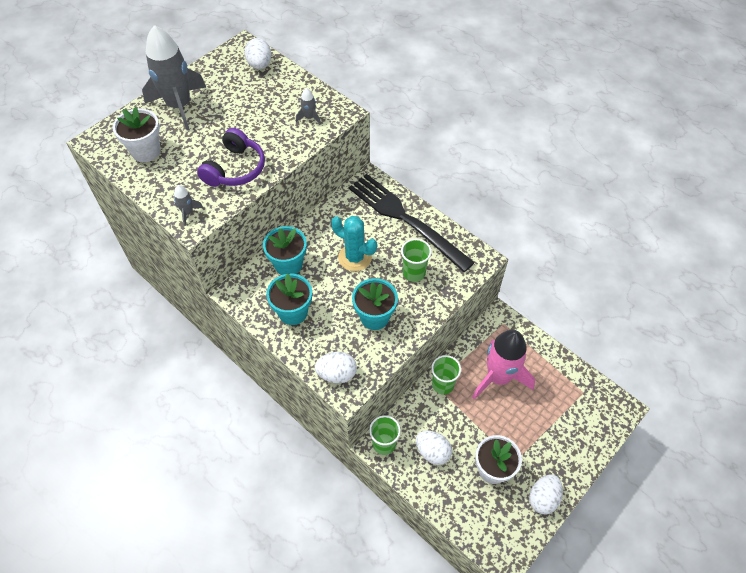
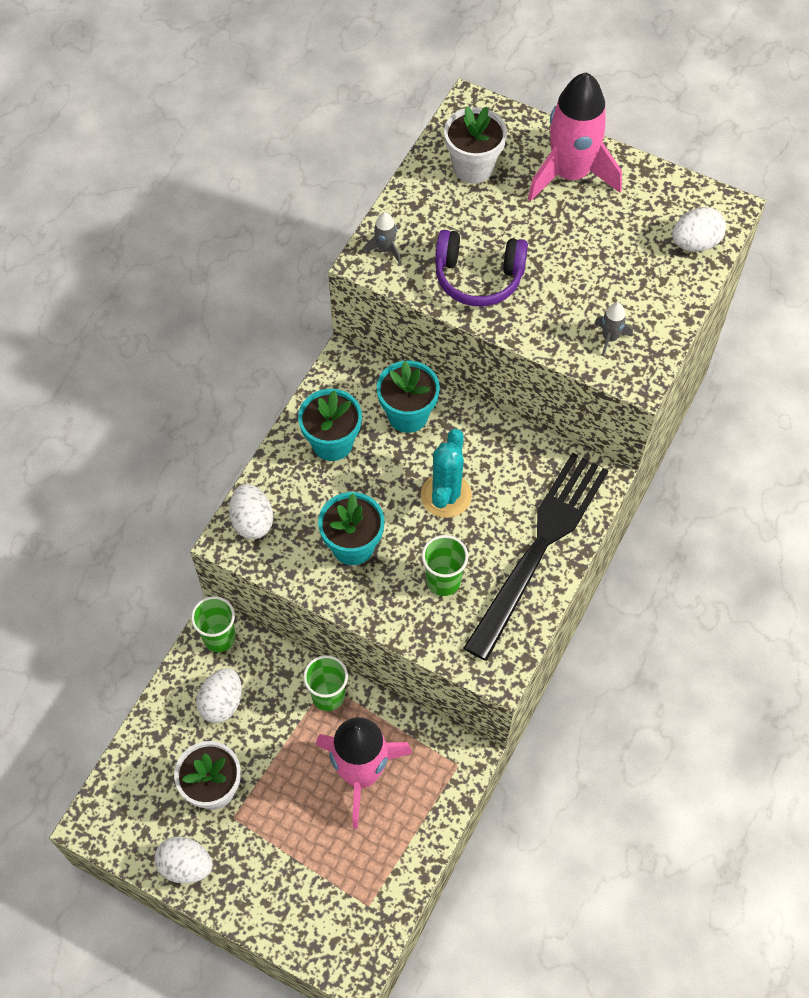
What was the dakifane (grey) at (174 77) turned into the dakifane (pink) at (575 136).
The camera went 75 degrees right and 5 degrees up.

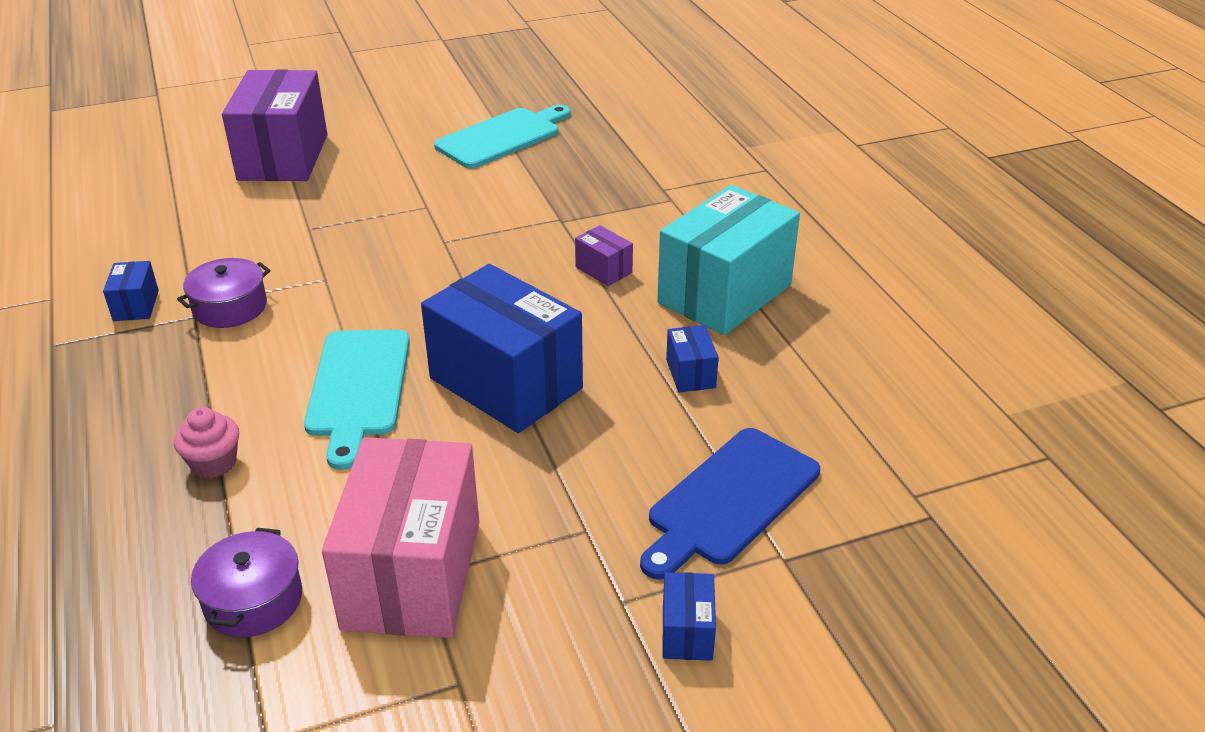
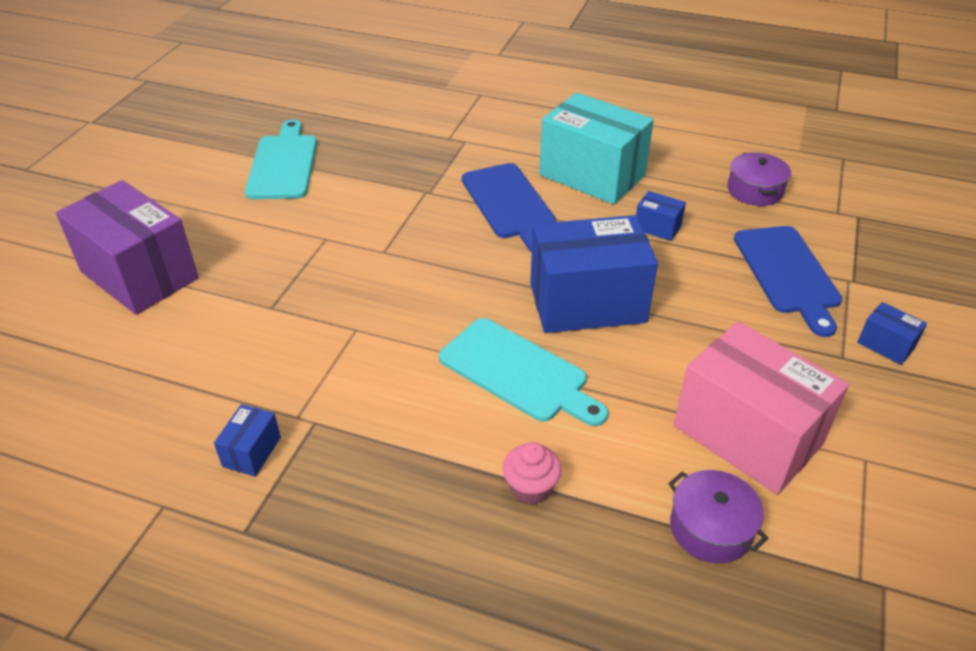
The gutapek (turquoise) at (728 260) ended up facing another way, 45 degrees counterclockwise from before.
Where the gutapek (purple) stood at (604 255), the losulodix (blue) came to stand at (509 207).
The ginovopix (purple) ended up elsewhere, having gone from (223 293) to (759 179).
The gutapek (blue) at (131 291) ended up facing another way, 75 degrees clockwise from before.
The camera went 50 degrees left and 5 degrees up.

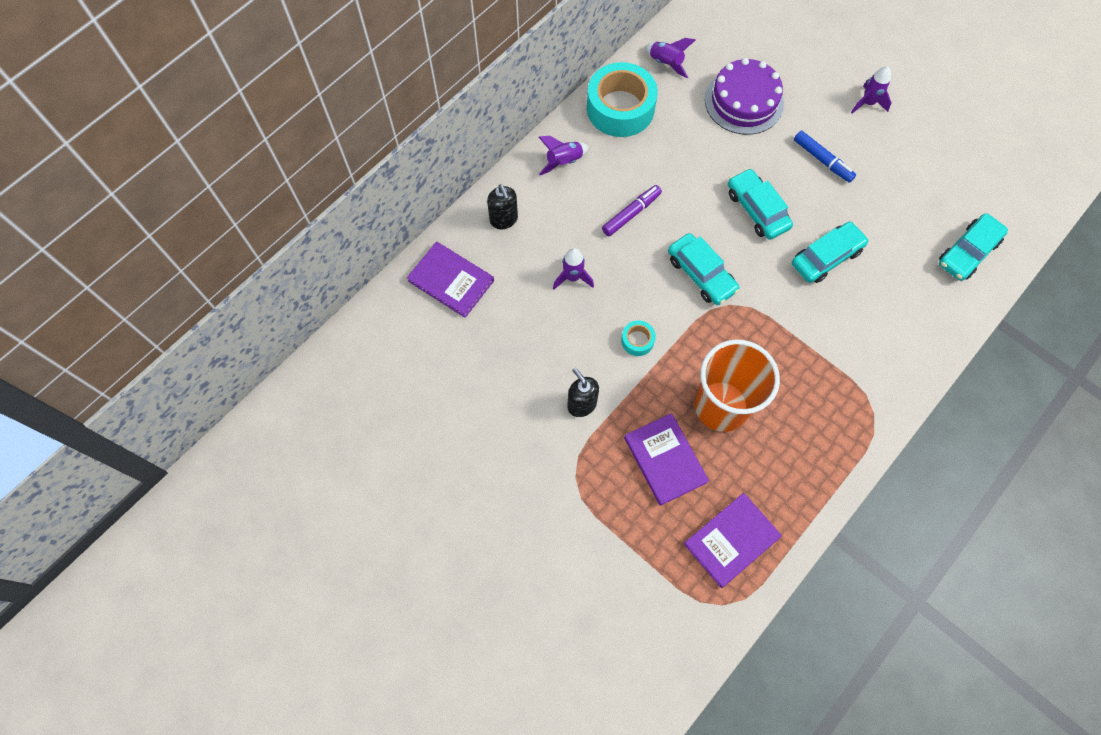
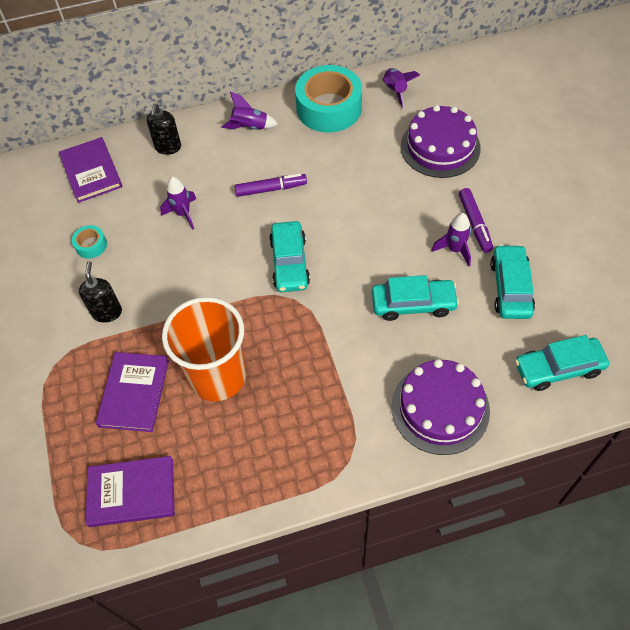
The dakifane (purple) ended up elsewhere, having gone from (871 90) to (451 240).
What was the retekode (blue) at (825 157) turned into the retekode (purple) at (476 220).
The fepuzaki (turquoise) ended up elsewhere, having gone from (760 204) to (512 281).
The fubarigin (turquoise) ended up elsewhere, having gone from (638 338) to (89 242).
The second view gained the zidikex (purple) at (440 407).
The camera went 35 degrees right and 10 degrees down.

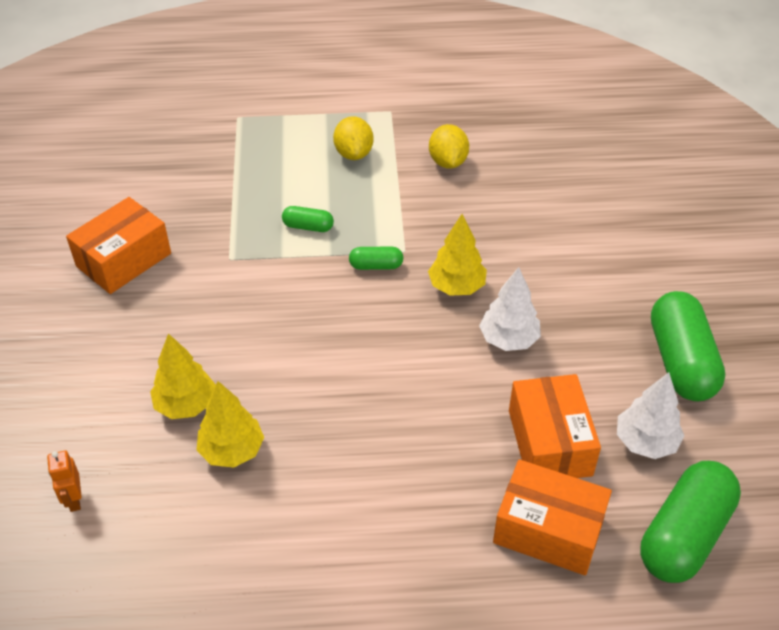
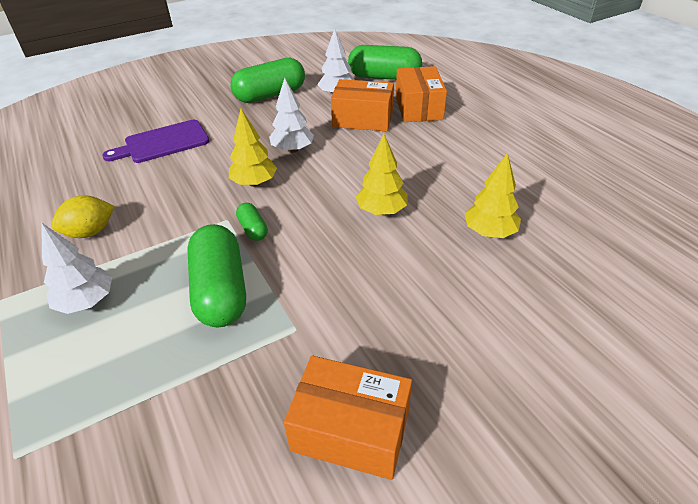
Where the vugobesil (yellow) stood at (353 138), the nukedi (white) came to stand at (76 268).
The size of the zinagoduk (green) at (308 219) changed by a factor of 2.12.
The nukedi (yellow) ended up elsewhere, having gone from (183 376) to (382 174).
The gutapek (orange) at (555 426) ended up facing another way, 45 degrees clockwise from before.
The second view lost the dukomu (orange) at (64 481).
The second view gained the losulodix (purple) at (155 141).
The camera went 115 degrees left and 5 degrees down.

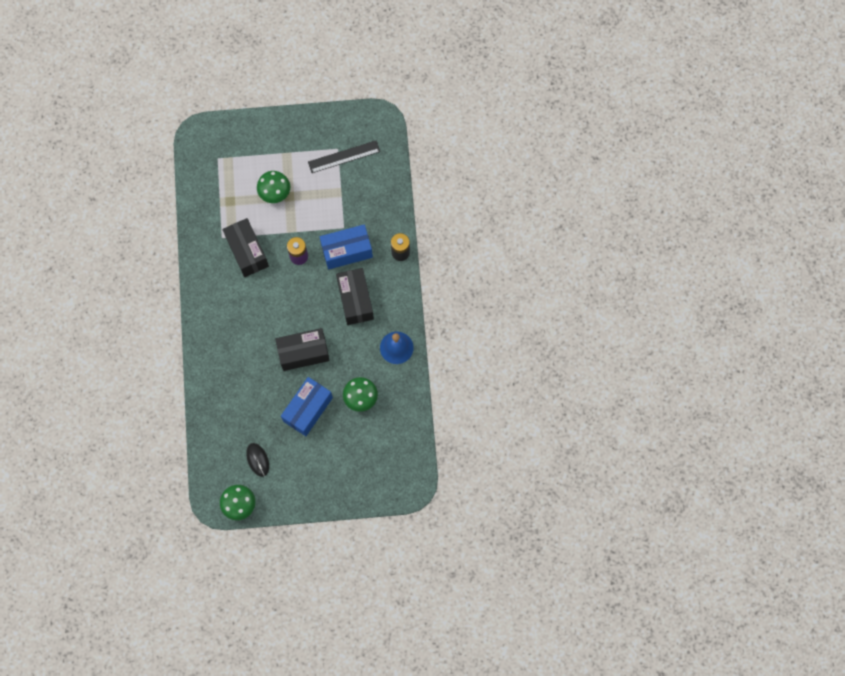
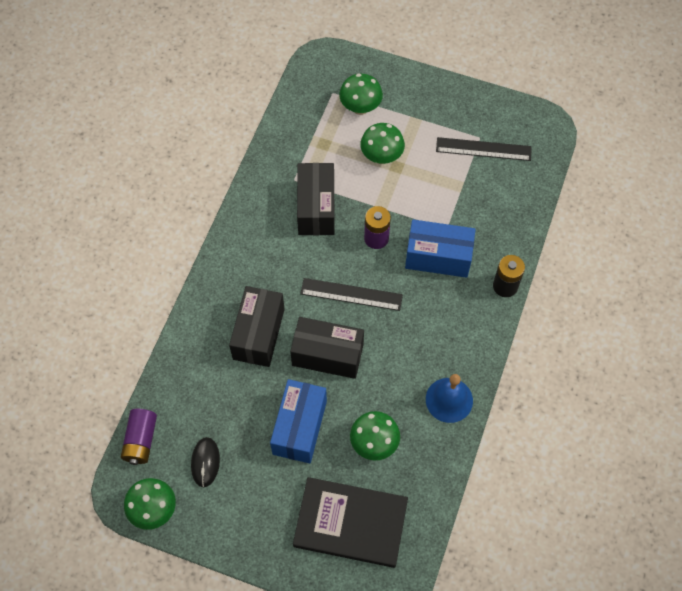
The gutapek (black) ended up elsewhere, having gone from (355 296) to (257 326).
The gutapek (blue) at (307 406) ended up facing another way, 45 degrees counterclockwise from before.
The second view gained the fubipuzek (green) at (361 94).
The second view gained the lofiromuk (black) at (351 294).
The second view gained the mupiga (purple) at (139 437).
The second view gained the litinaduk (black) at (350 522).
The camera went 25 degrees right and 10 degrees down.

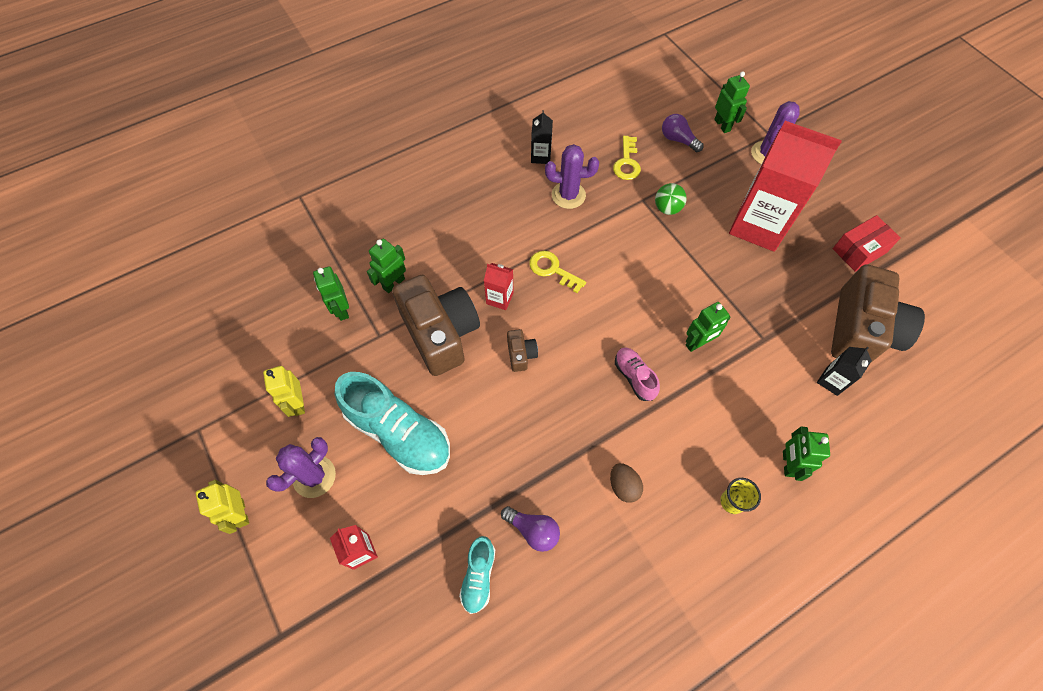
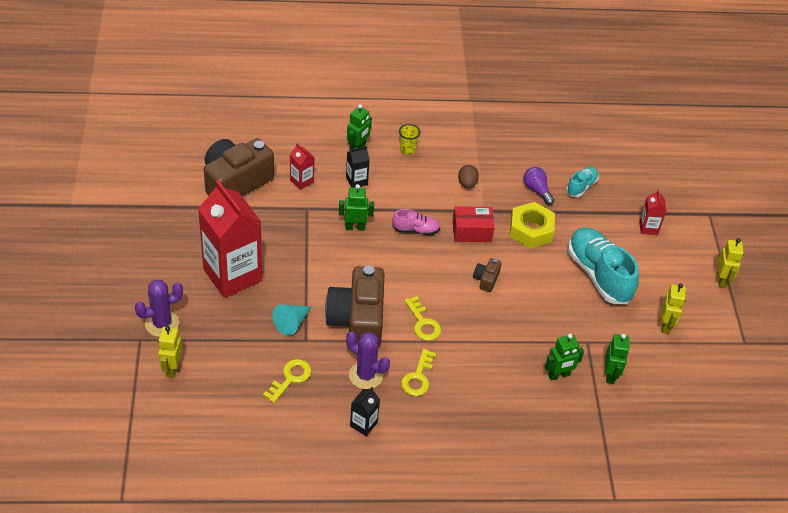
What was the dukomu (green) at (732 102) turned into the dukomu (yellow) at (170 352).
The second view lost the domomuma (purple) at (683 133).
Where the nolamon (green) stood at (671 199), the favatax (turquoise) came to stand at (292 320).
The gutapek (red) ended up elsewhere, having gone from (867 243) to (474 224).
The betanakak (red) ended up elsewhere, having gone from (499 286) to (302 166).
The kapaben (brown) ended up elsewhere, having gone from (436 325) to (355 306).
The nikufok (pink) at (637 374) ended up facing another way, 90 degrees counterclockwise from before.
The betanakak (black) ended up elsewhere, having gone from (844 371) to (358 167).
The second view lost the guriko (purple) at (301 467).
The second view gained the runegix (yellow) at (532 225).
The second view gained the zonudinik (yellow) at (418 372).
The camera went 155 degrees left and 15 degrees down.

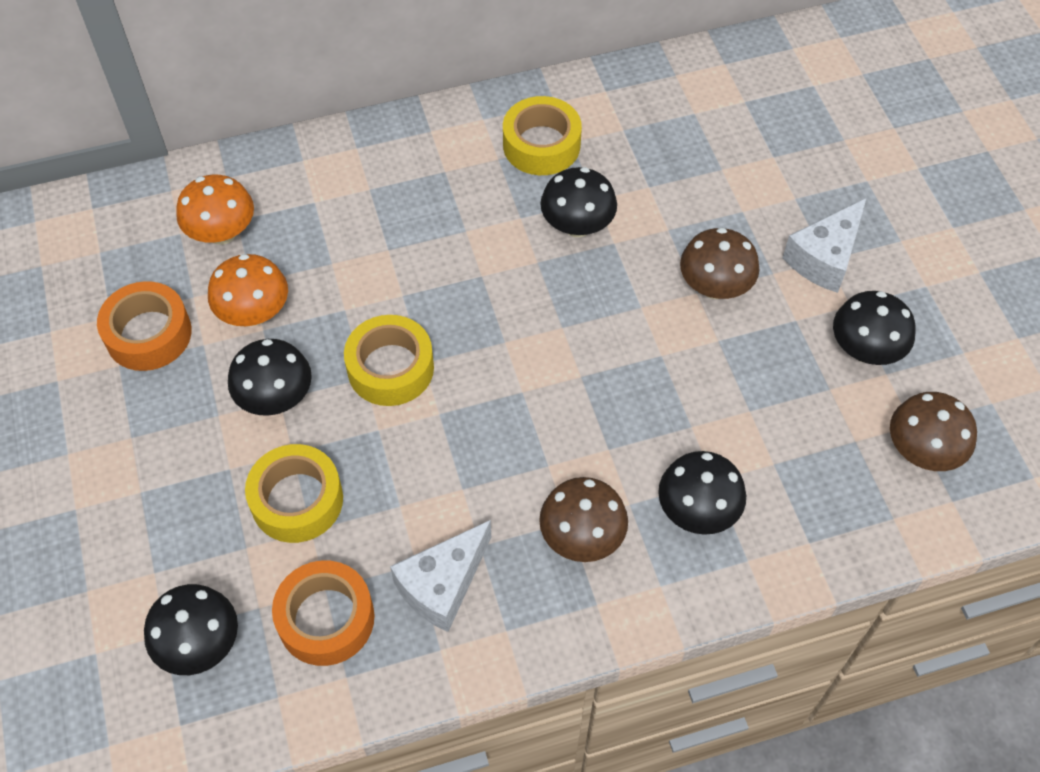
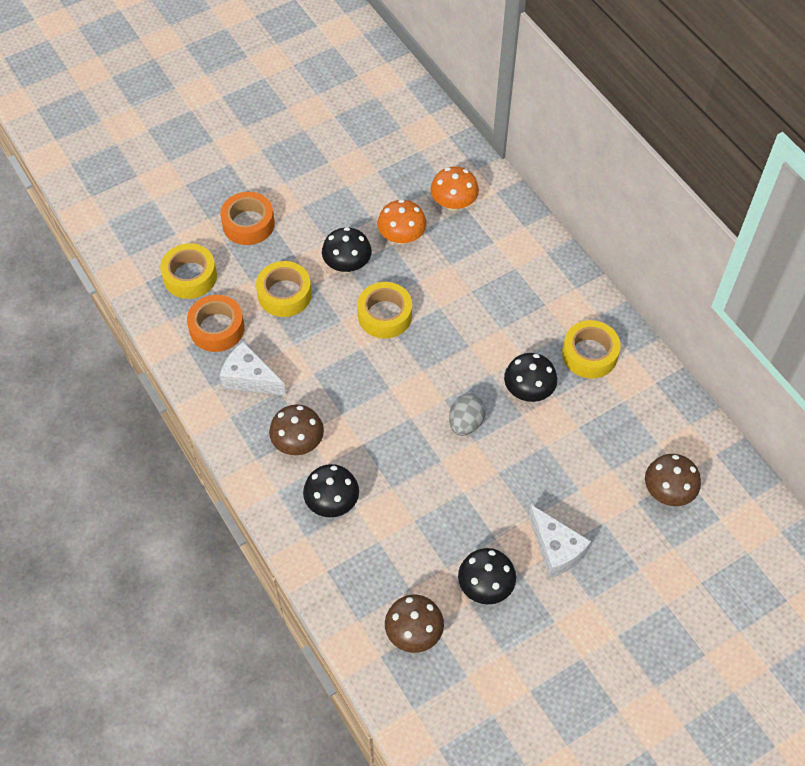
The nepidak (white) at (825 245) ended up facing another way, 150 degrees counterclockwise from before.
The fubipuzek (brown) ended up elsewhere, having gone from (719 263) to (673 480).
The fubarigin (orange) ended up elsewhere, having gone from (144 326) to (247 218).
Where the fubipuzek (black) stood at (191 629), the fubarigin (yellow) came to stand at (188 271).
The second view gained the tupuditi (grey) at (467 415).
The camera went 75 degrees right and 0 degrees up.

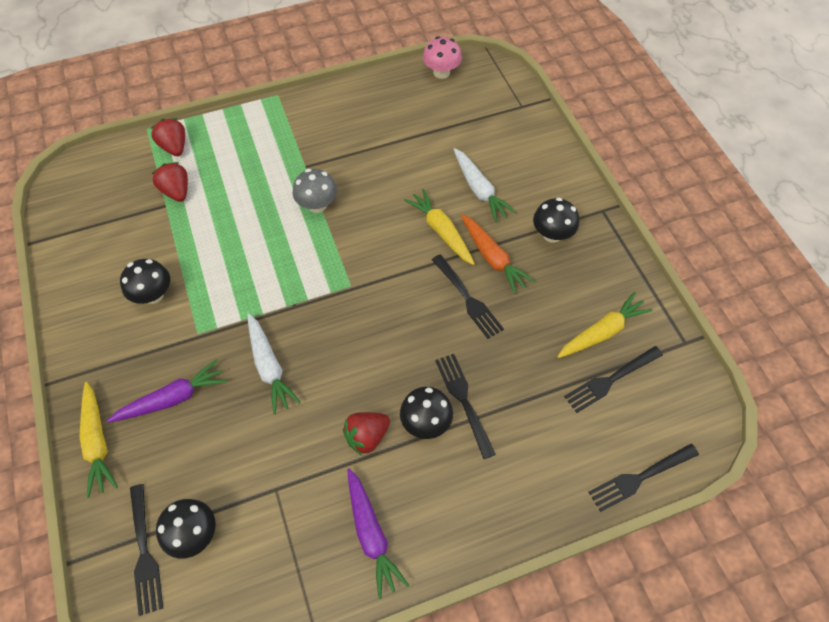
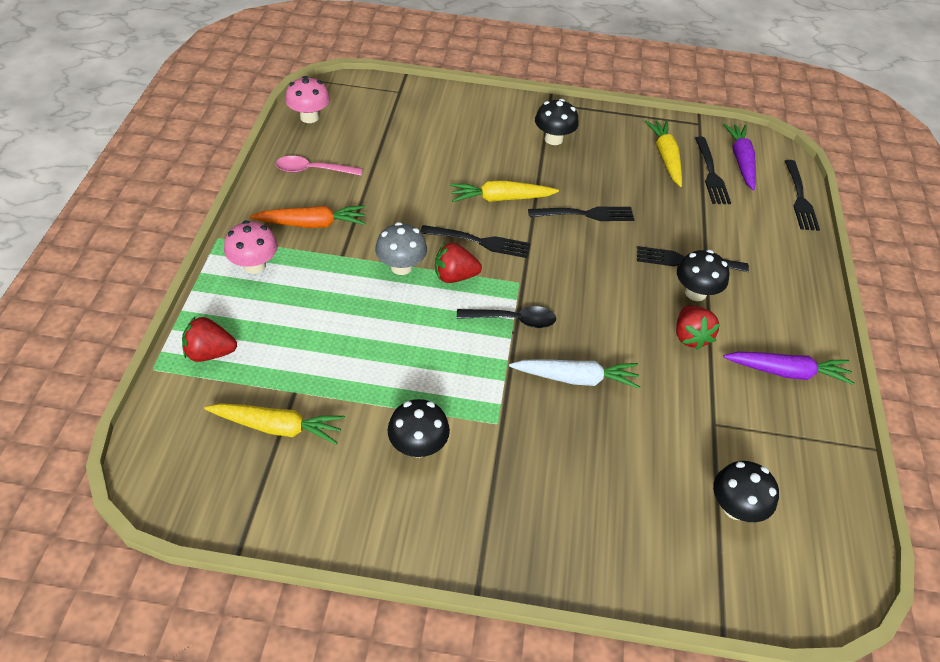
The second view lost the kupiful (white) at (484 185).
The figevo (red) ended up elsewhere, having gone from (170 182) to (458 263).
The kupiful (orange) ended up elsewhere, having gone from (498 254) to (308 216).
The kupiful (purple) ended up elsewhere, having gone from (167 390) to (739 157).
The kupiful (yellow) ended up elsewhere, having gone from (98 440) to (274 424).
The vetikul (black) ended up elsewhere, having gone from (146 550) to (475 241).
The second view gained the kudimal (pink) at (319 166).
The second view gained the fubipuzek (pink) at (251 247).
The second view gained the kudimal (black) at (506 317).
The camera went 65 degrees left and 10 degrees down.

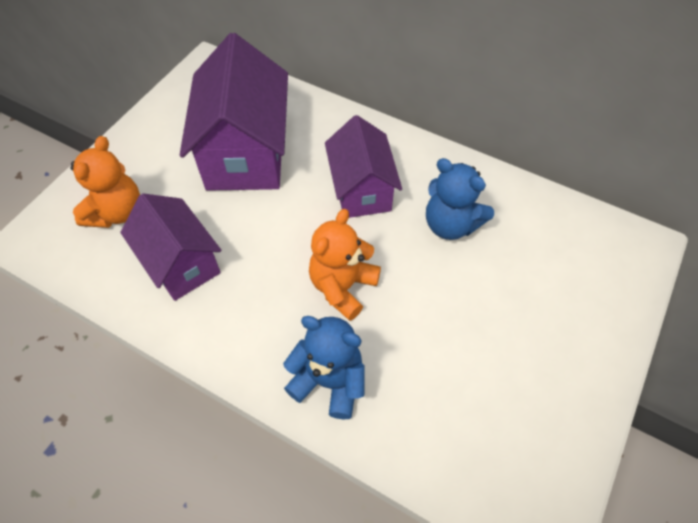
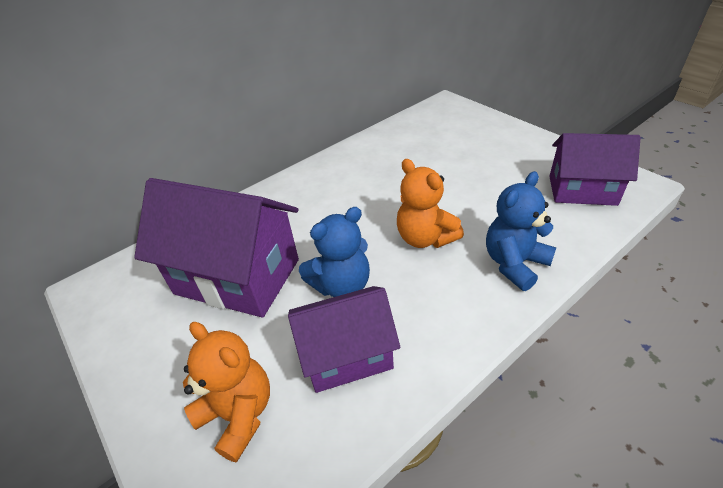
The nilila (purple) ended up elsewhere, having gone from (363 166) to (595 169).
The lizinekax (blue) ended up elsewhere, having gone from (460 199) to (334 252).
The camera went 65 degrees left and 15 degrees down.

